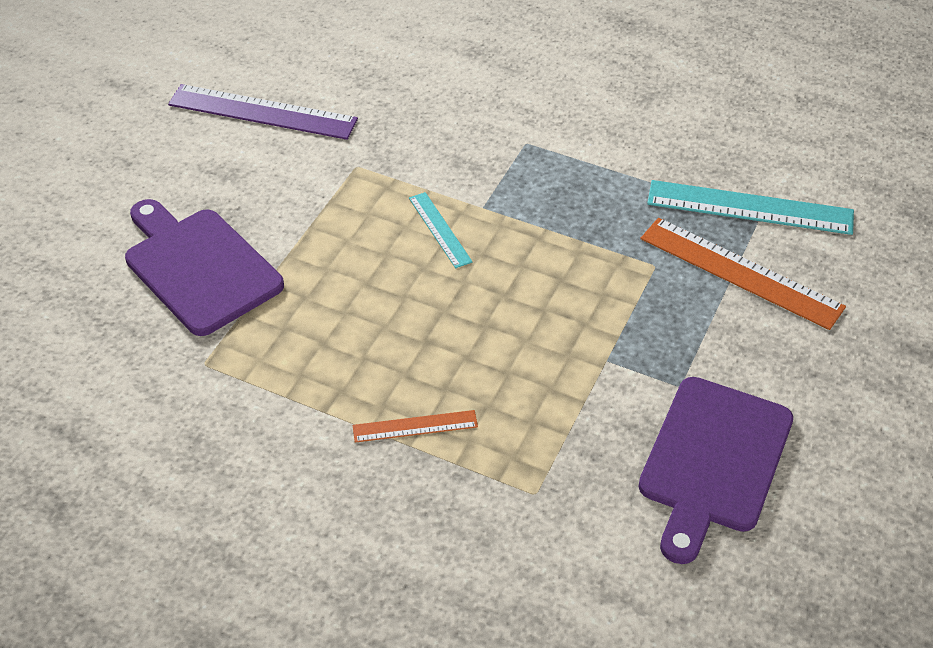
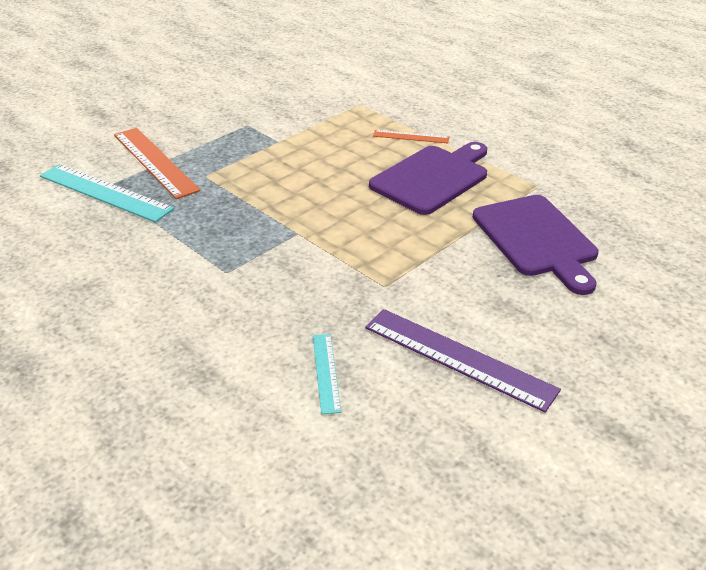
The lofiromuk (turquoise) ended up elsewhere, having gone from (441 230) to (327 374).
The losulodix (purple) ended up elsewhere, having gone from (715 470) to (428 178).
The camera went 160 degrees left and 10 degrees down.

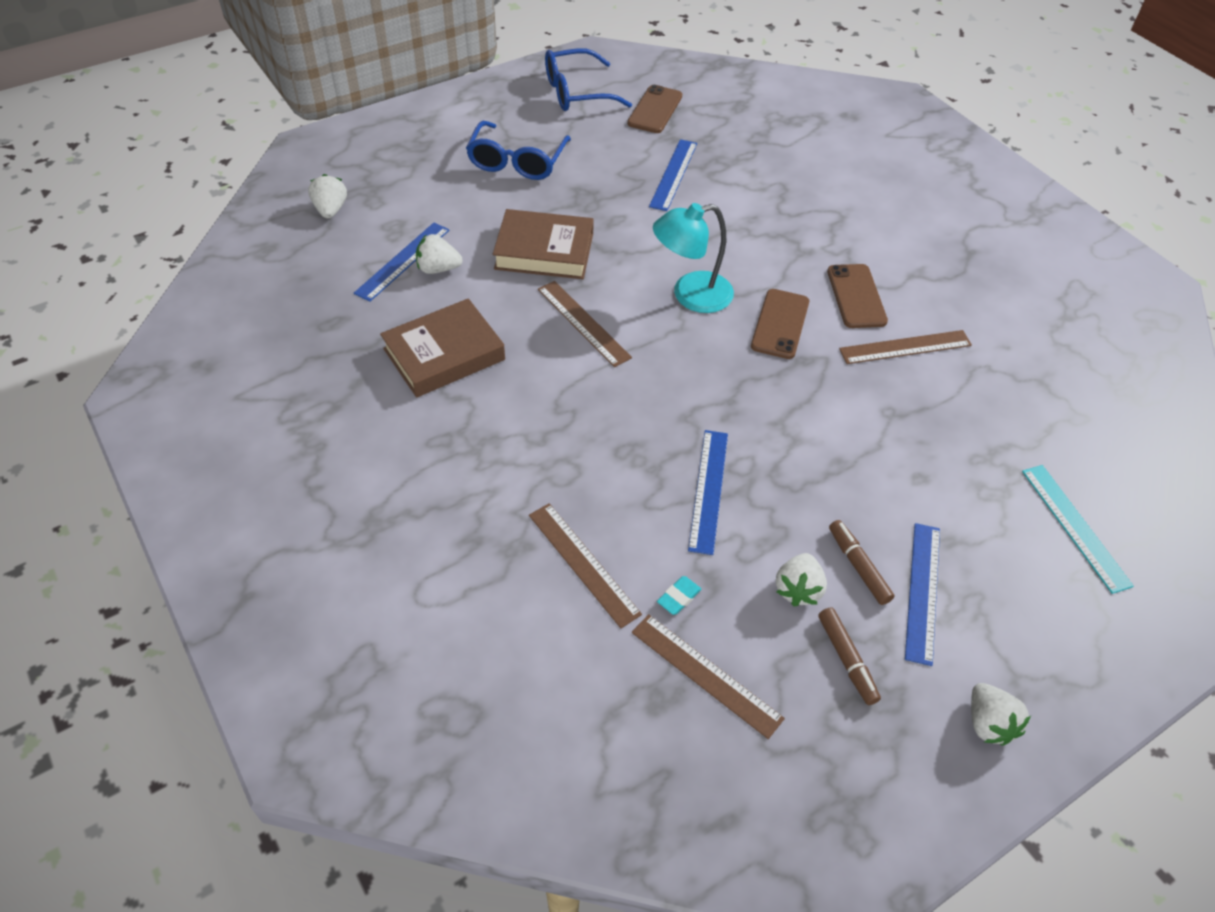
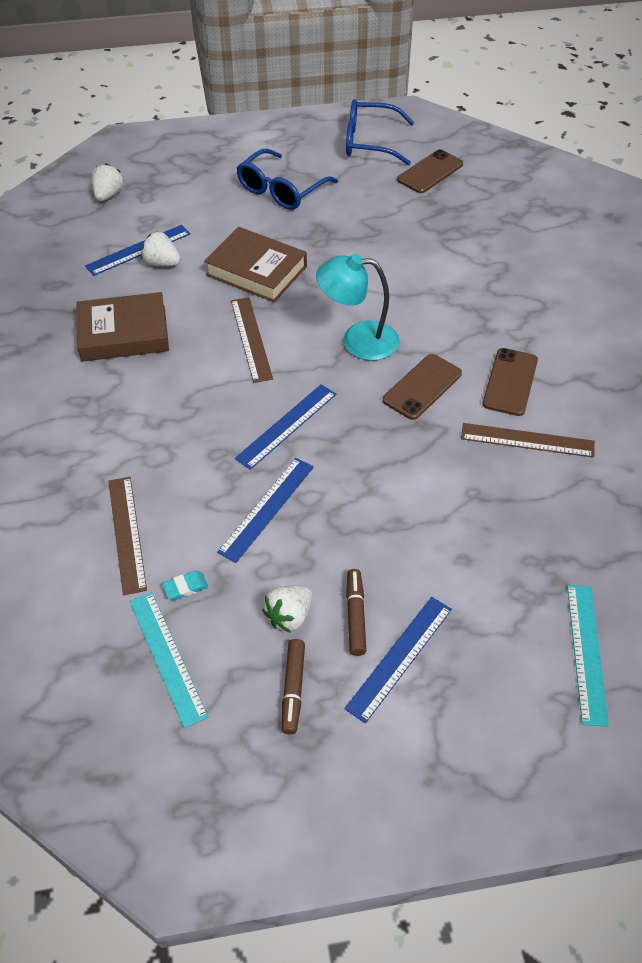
The lofiromuk (blue) ended up elsewhere, having gone from (673 175) to (285 427).
What was the lofiromuk (brown) at (708 676) turned into the lofiromuk (turquoise) at (168 660).
The second view lost the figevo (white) at (1001 714).
The camera went 25 degrees right and 0 degrees up.

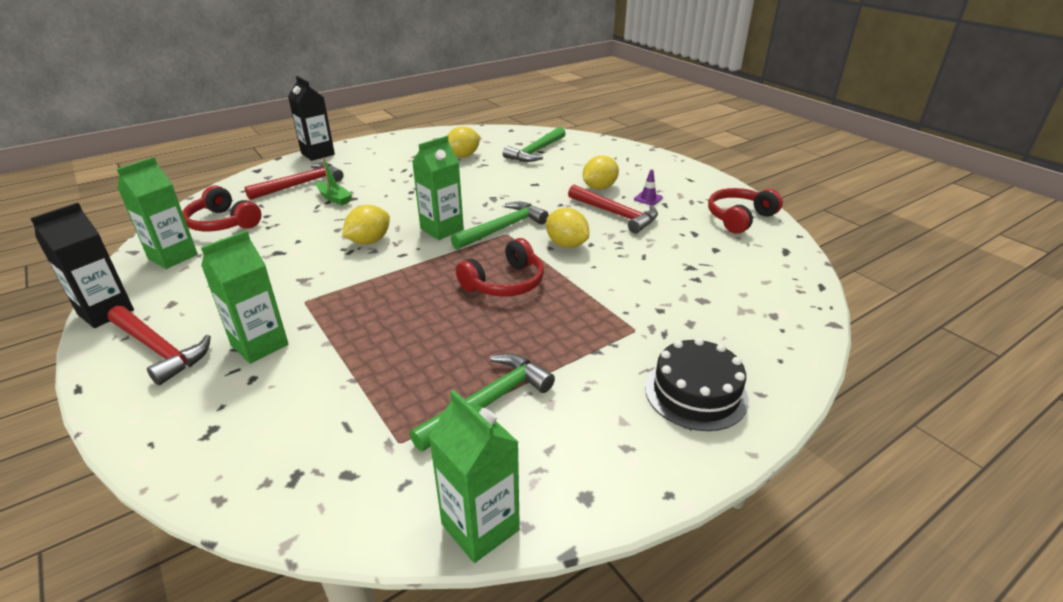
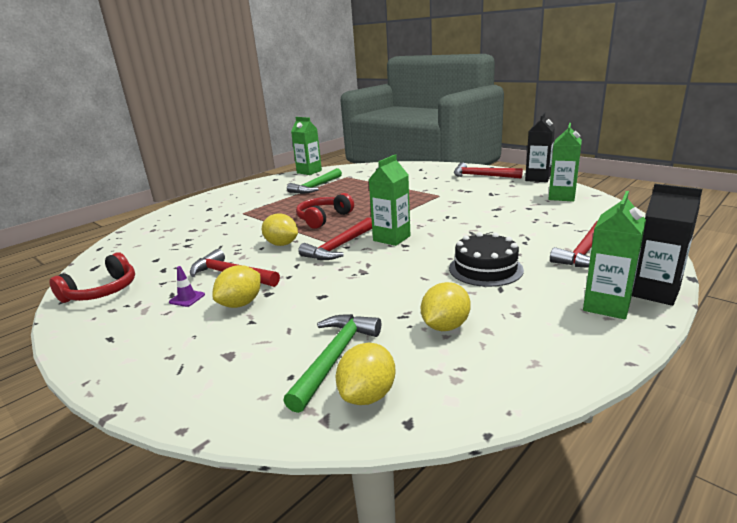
The second view lost the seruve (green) at (334 181).
The second view lost the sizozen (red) at (221 208).
What was the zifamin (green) at (500 226) turned into the zifamin (red) at (335 238).
The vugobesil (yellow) ended up elsewhere, having gone from (366 224) to (365 373).
The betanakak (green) ended up elsewhere, having gone from (244 297) to (614 255).
The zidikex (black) ended up elsewhere, having gone from (697 384) to (486 259).
The camera went 170 degrees right and 10 degrees down.

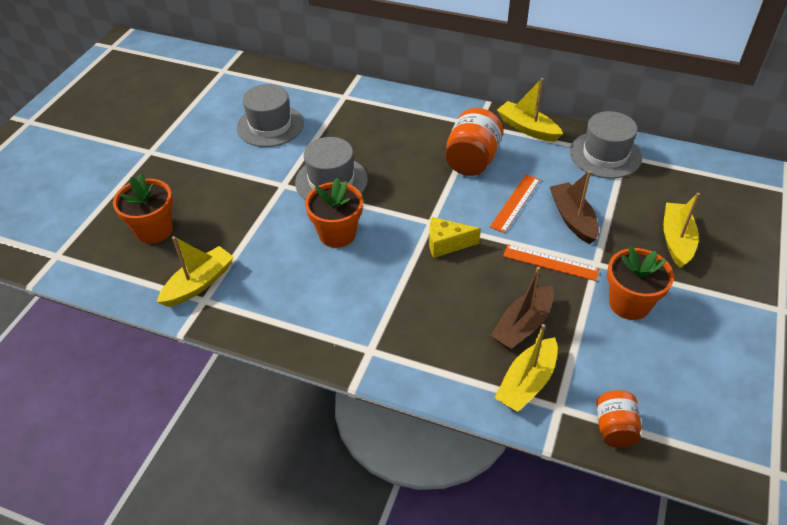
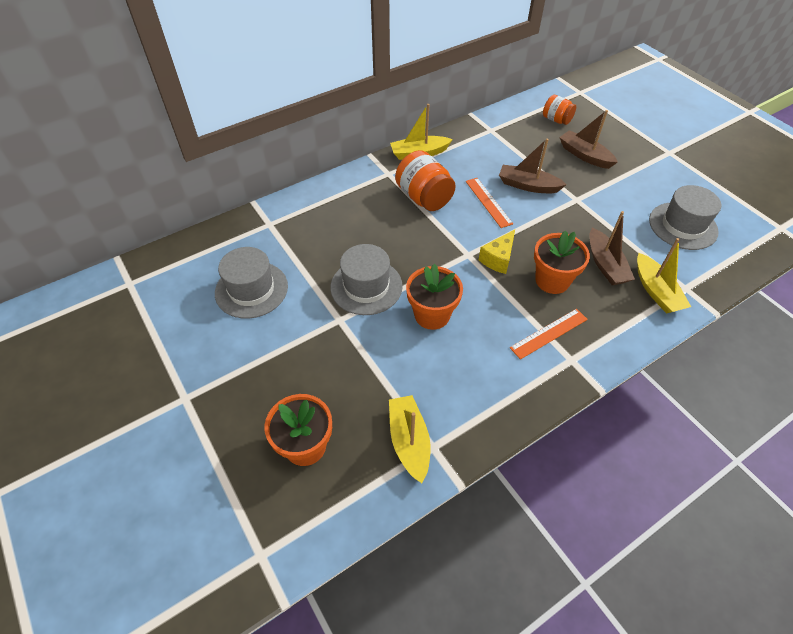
The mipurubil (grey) ended up elsewhere, having gone from (606 145) to (685 217).
What was the seruve (yellow) at (681 230) turned into the seruve (brown) at (588 139).
The lofiromuk (orange) ended up elsewhere, having gone from (551 262) to (549 334).
The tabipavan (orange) ended up elsewhere, having gone from (640 283) to (562 262).
The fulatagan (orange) ended up elsewhere, having gone from (619 418) to (559 110).
The camera went 55 degrees left and 5 degrees up.

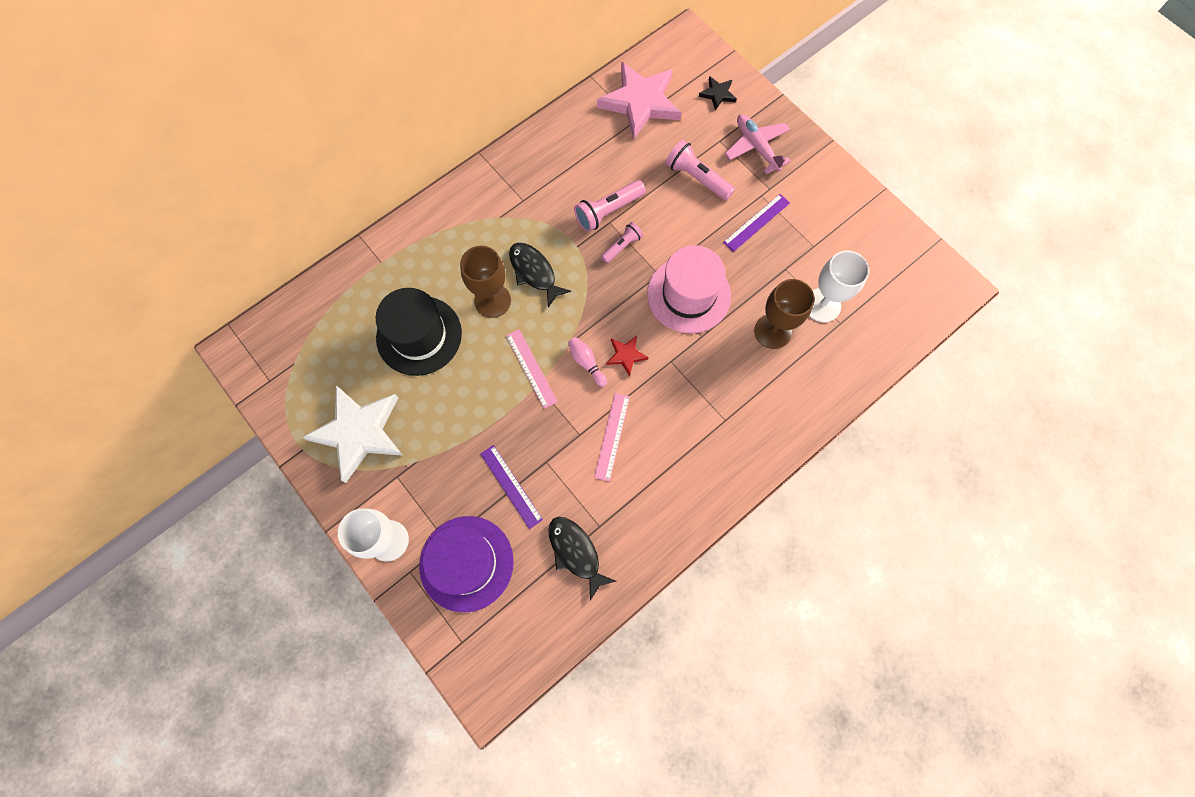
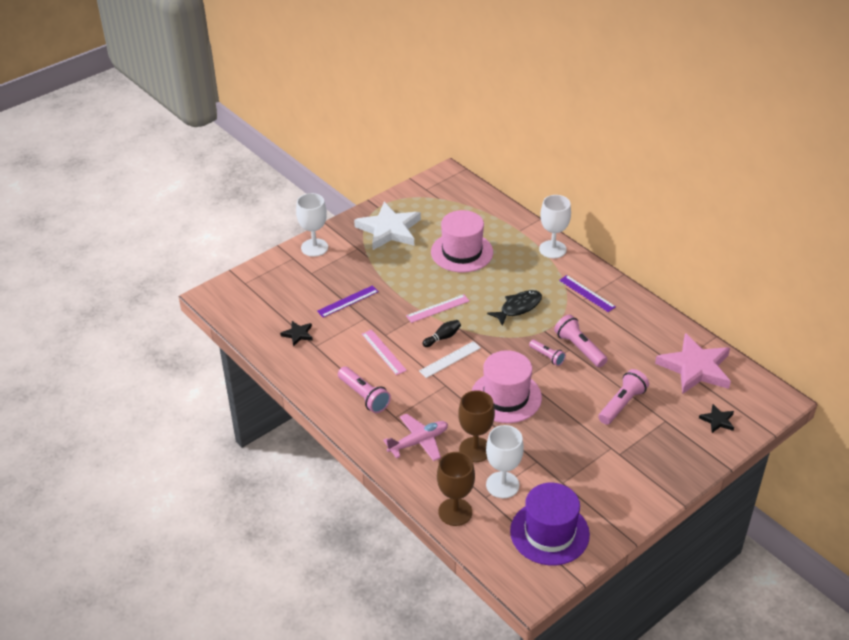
The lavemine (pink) ended up elsewhere, having gone from (758 144) to (415 437).
The lofiromuk (purple) ended up elsewhere, having gone from (756 223) to (587 293).
The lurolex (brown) ended up elsewhere, having gone from (485 282) to (456 489).
What was the mipurubil (black) at (419 332) turned into the mipurubil (pink) at (462 241).
Where the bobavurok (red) stood at (627 356), the lofiromuk (white) came to stand at (450 359).
What was the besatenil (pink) at (587 362) turned into the besatenil (black) at (441 333).
The lofiromuk (pink) at (612 437) ended up facing another way, 45 degrees clockwise from before.
The mipurubil (purple) ended up elsewhere, having gone from (466 564) to (550 524).
Where the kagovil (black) stood at (582 558), the bobavurok (black) came to stand at (296 334).
The second view gained the lurolex (white) at (555 226).
The second view gained the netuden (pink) at (364 390).
The camera went 90 degrees right and 30 degrees down.

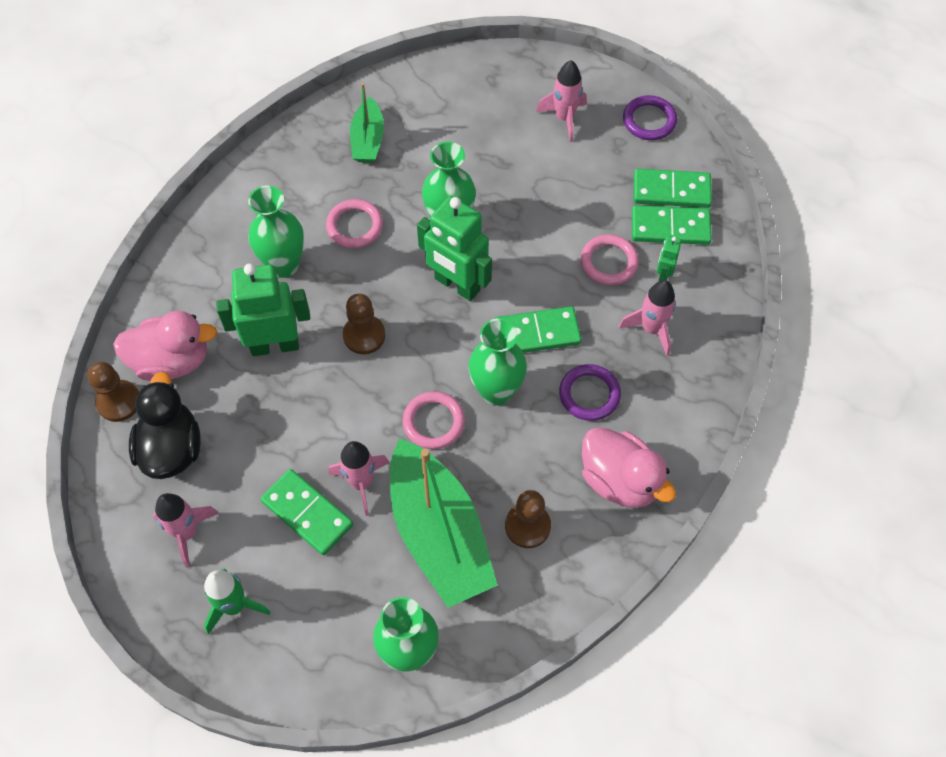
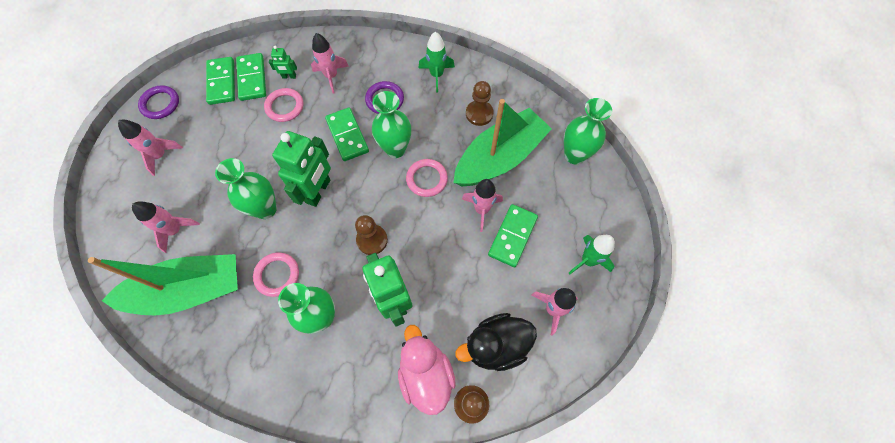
The size of the seruve (green) at (367 123) changed by a factor of 1.92.
Where the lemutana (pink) stood at (629 467), the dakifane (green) came to stand at (437 62).
The second view gained the dakifane (pink) at (166 227).
The camera went 105 degrees left and 5 degrees up.

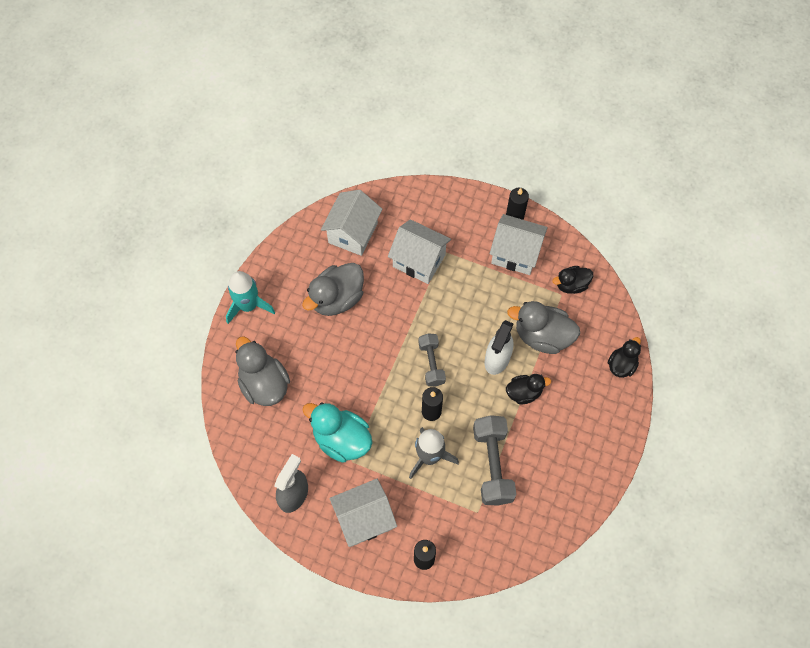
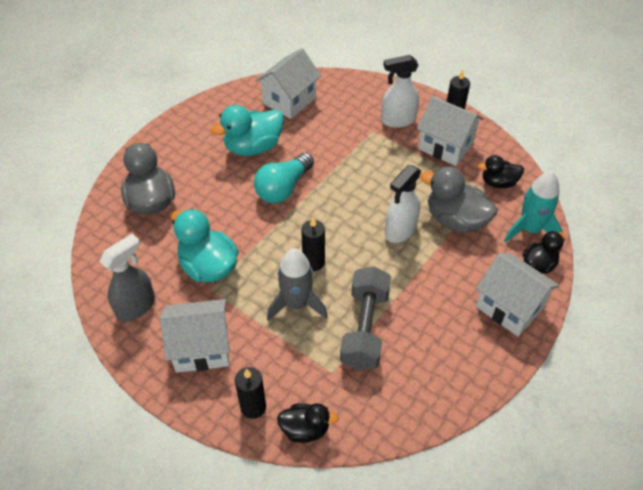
The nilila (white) ended up elsewhere, having gone from (419 251) to (518 294).
What was the lemutana (grey) at (333 289) turned into the lemutana (turquoise) at (247 130).
The dakifane (turquoise) ended up elsewhere, having gone from (250 297) to (533 206).
The second view lost the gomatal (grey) at (432 360).
The lemutana (black) ended up elsewhere, having gone from (528 389) to (308 423).
The second view gained the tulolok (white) at (400 91).
The second view gained the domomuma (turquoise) at (284 178).
The camera went 15 degrees right and 15 degrees down.

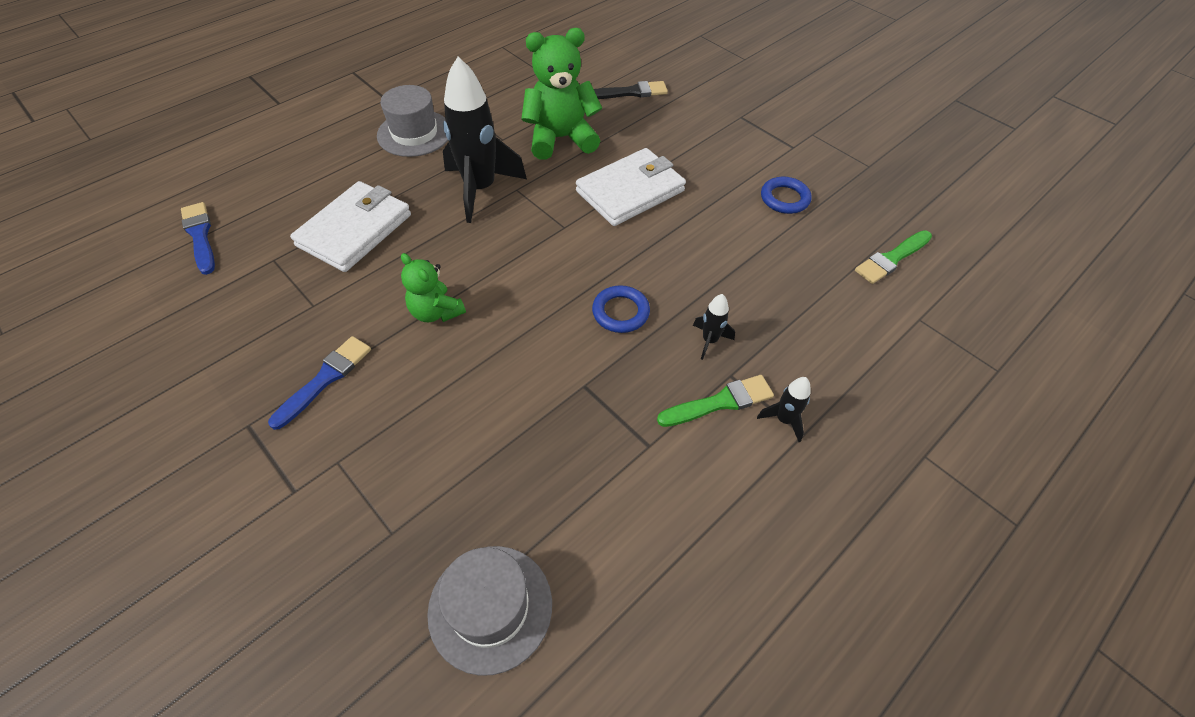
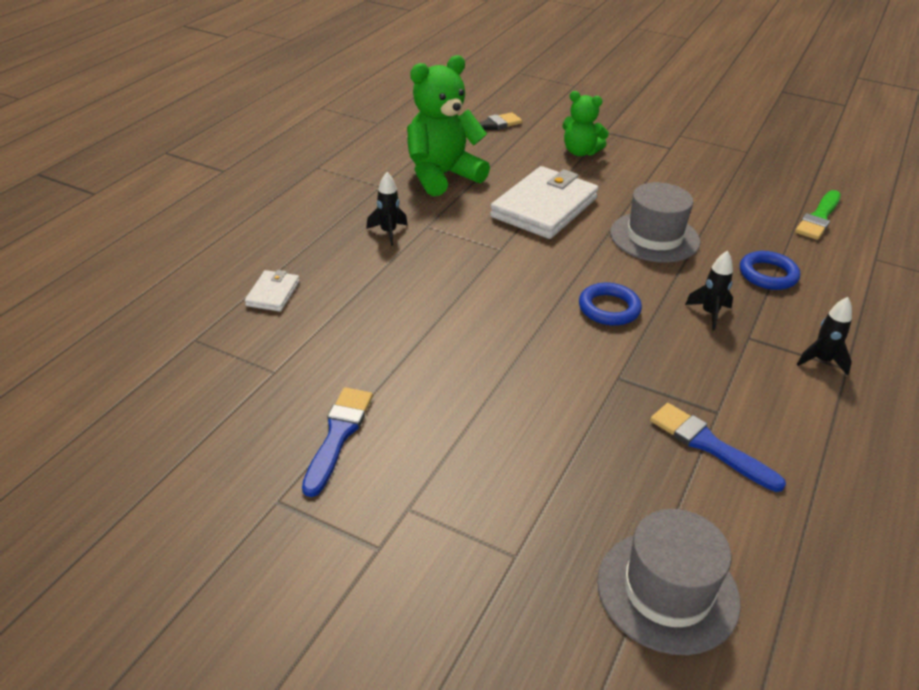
The size of the dakifane (black) at (485 140) changed by a factor of 0.43.
The mipurubil (grey) ended up elsewhere, having gone from (412 121) to (655 222).
The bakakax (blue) ended up elsewhere, having gone from (786 195) to (770 270).
The size of the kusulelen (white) at (350 226) changed by a factor of 0.46.
The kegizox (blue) ended up elsewhere, having gone from (198 238) to (718 447).
The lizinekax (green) ended up elsewhere, having gone from (433 287) to (585 123).
The second view lost the kegizox (green) at (715 401).
The camera went 20 degrees left and 15 degrees down.

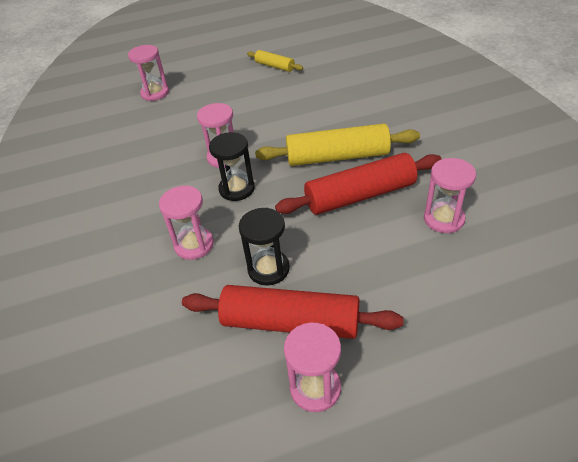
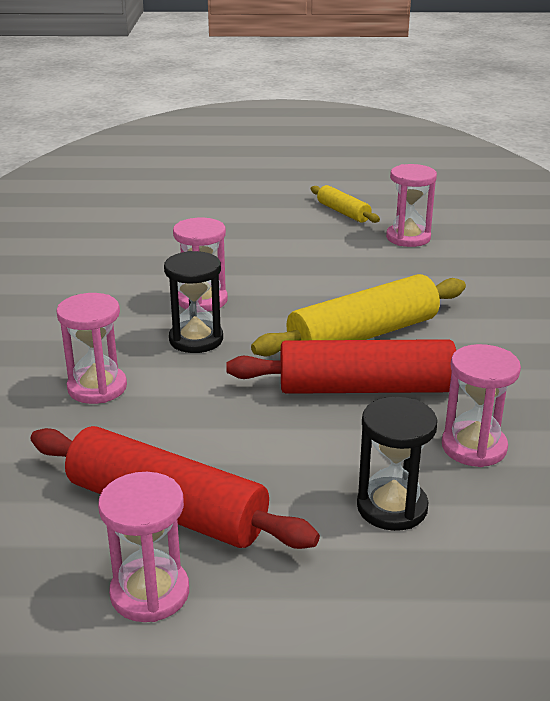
The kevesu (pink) ended up elsewhere, having gone from (148 73) to (411 205).
The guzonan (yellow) at (337 145) ended up facing another way, 45 degrees counterclockwise from before.
The kevesu (black) ended up elsewhere, having gone from (264 247) to (397 464).
The camera went 15 degrees right and 15 degrees down.

